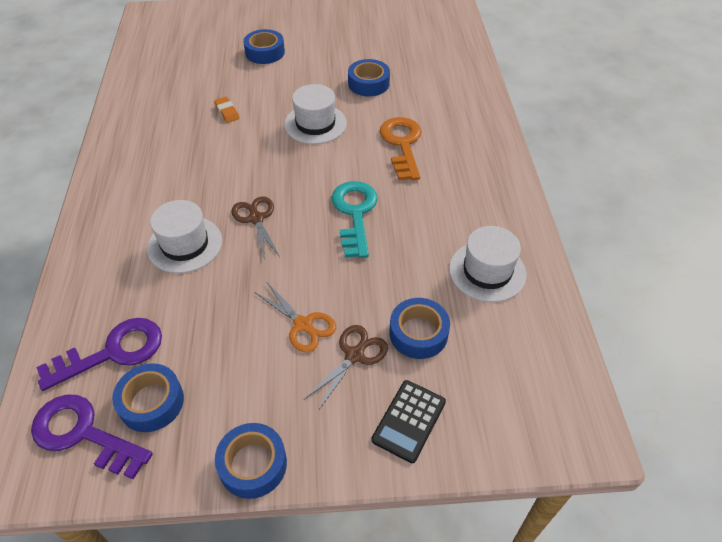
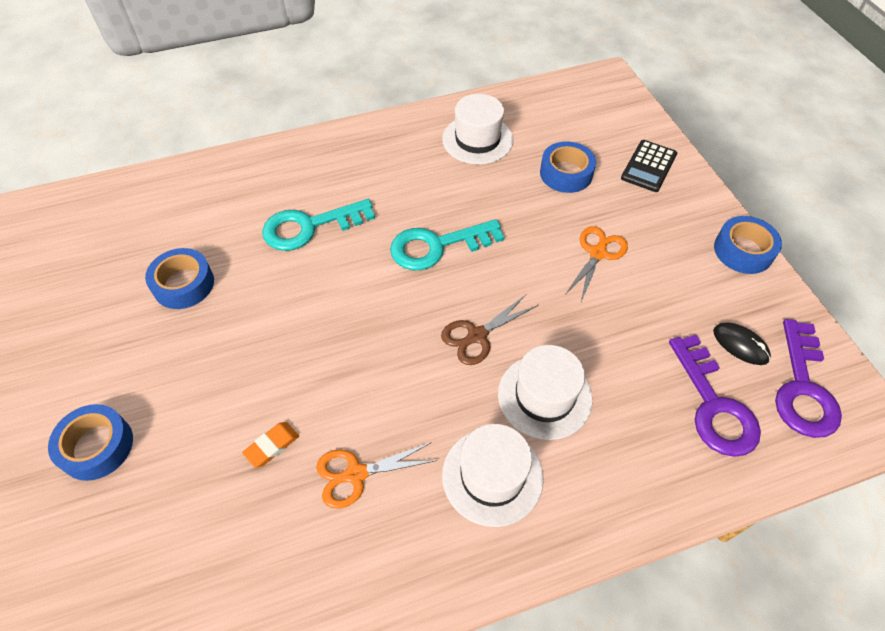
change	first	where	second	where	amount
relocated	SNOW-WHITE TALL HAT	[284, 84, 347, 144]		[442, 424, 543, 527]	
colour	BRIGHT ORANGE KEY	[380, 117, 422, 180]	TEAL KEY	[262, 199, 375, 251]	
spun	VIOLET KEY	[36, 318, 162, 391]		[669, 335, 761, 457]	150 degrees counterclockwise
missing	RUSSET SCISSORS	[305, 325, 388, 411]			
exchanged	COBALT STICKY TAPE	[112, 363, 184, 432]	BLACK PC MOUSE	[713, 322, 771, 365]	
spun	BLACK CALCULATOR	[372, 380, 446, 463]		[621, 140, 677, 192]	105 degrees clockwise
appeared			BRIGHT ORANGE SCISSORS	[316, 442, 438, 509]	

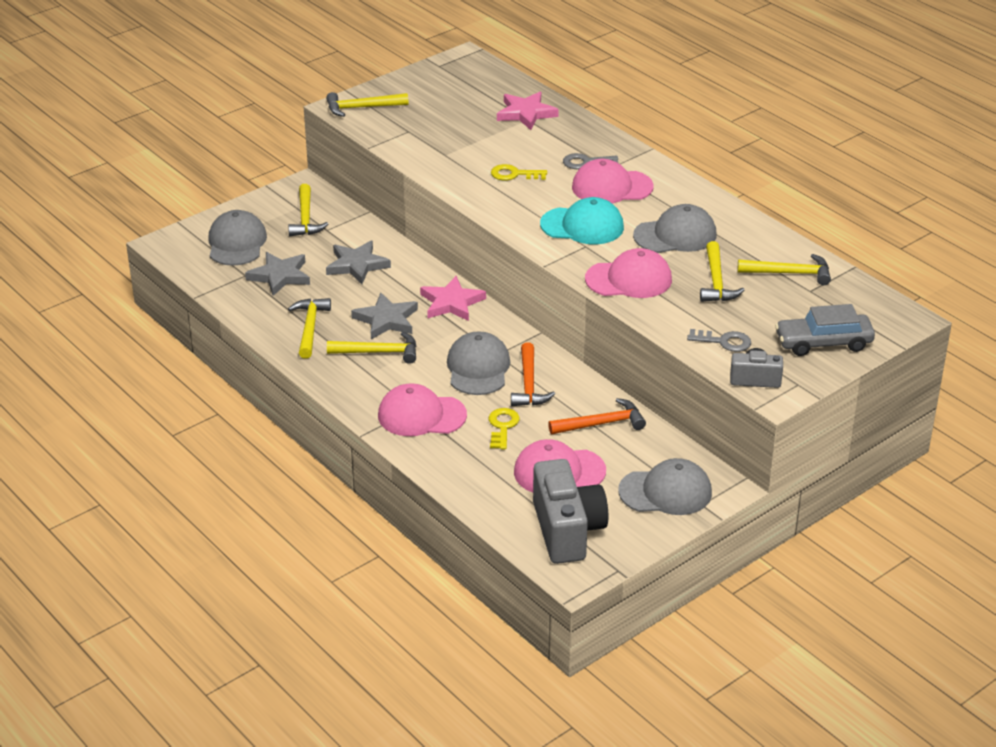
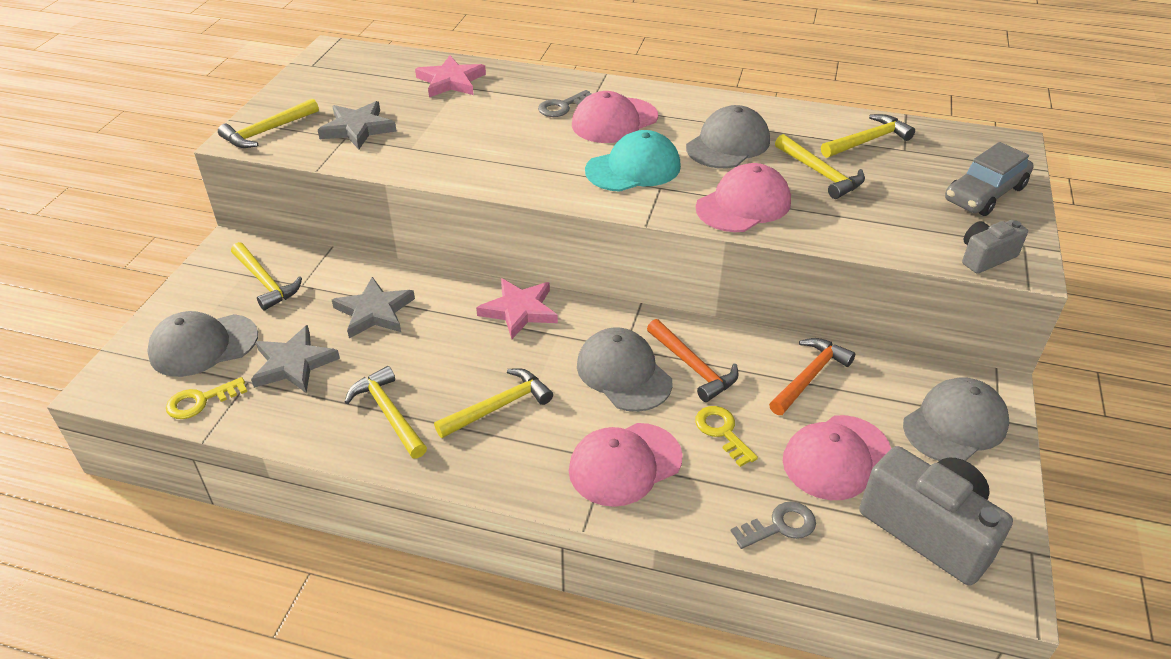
change	first	where	second	where	amount
relocated	YELLOW KEY	[491, 164, 547, 180]		[166, 377, 247, 419]	
spun	ASH-GREY CAP	[208, 210, 267, 266]		[147, 311, 258, 377]	75 degrees counterclockwise
relocated	ASH-GREY STAR SHAPE	[351, 292, 418, 339]		[318, 101, 397, 150]	
relocated	ASH-GREY KEY	[687, 329, 751, 352]		[731, 501, 816, 549]	

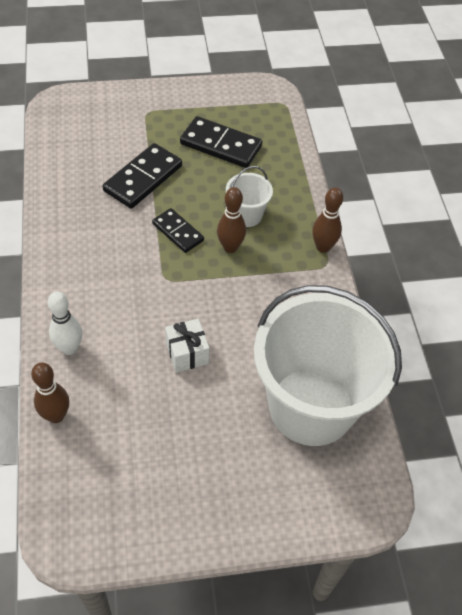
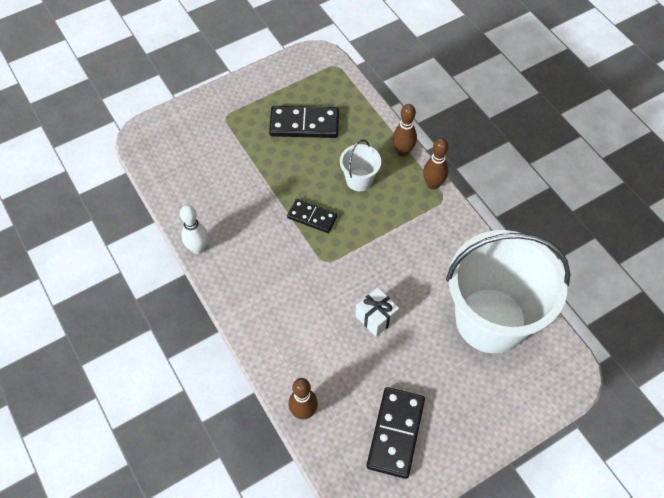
change	first	where	second	where	amount
relocated	BLACK DOMINO PIECE	[103, 143, 182, 209]		[366, 387, 425, 479]	
relocated	RUSSET SKITTLE	[217, 187, 246, 253]		[393, 104, 417, 156]	
relocated	SNOW-WHITE SKITTLE	[48, 291, 82, 355]		[180, 205, 208, 254]	

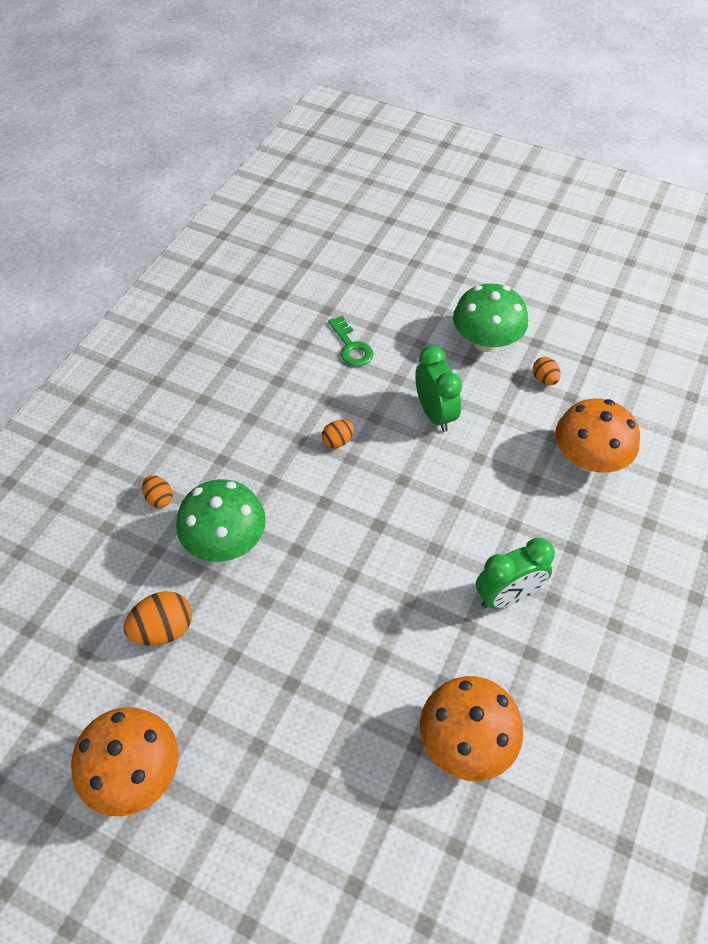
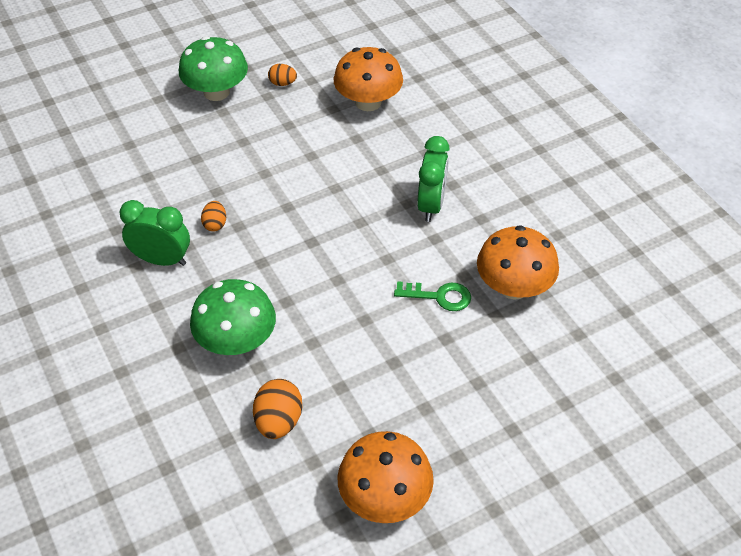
change	first	where	second	where	amount
relocated	GREEN KEY	[328, 316, 373, 366]		[394, 281, 471, 311]	
relocated	GREEN ALARM CLOCK	[415, 345, 462, 432]		[119, 200, 190, 266]	
missing	BRIGHT ORANGE EGG	[142, 475, 173, 508]			

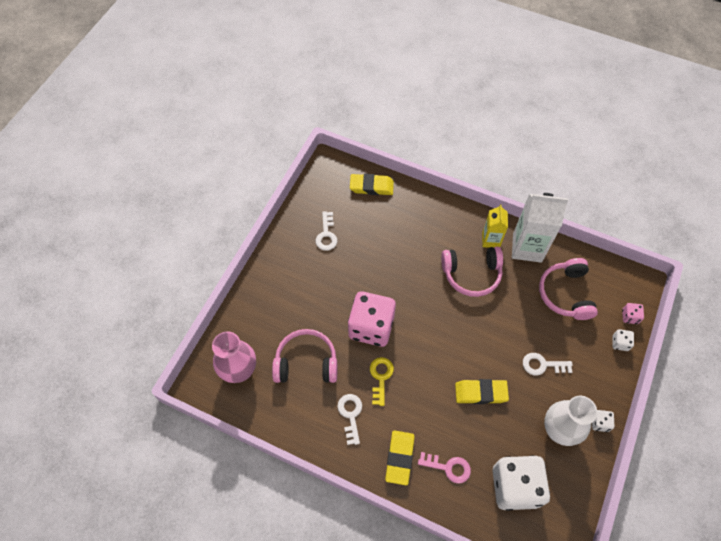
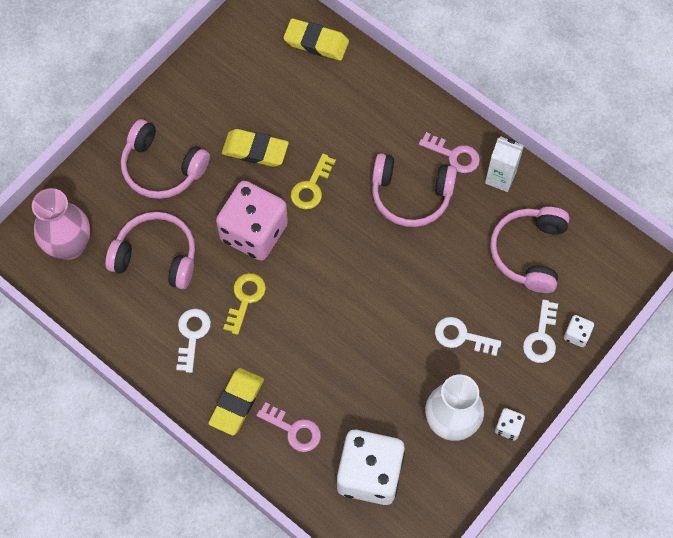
change	first	where	second	where	amount
size	SNOW-WHITE CARTON	[512, 193, 569, 263]		[485, 136, 524, 192]	x0.58
exchanged	YELLOW CARTON	[482, 204, 508, 248]	PINK KEY	[419, 132, 480, 173]	
relocated	SNOW-WHITE KEY	[316, 211, 337, 251]		[523, 300, 558, 363]	
missing	PINK DIE	[622, 303, 644, 324]			
relocated	YELLOW PENCIL ERASER	[455, 379, 509, 404]		[222, 129, 289, 167]	
appeared			PINK HEADSET	[121, 119, 210, 199]	
appeared			YELLOW KEY	[291, 154, 336, 209]	

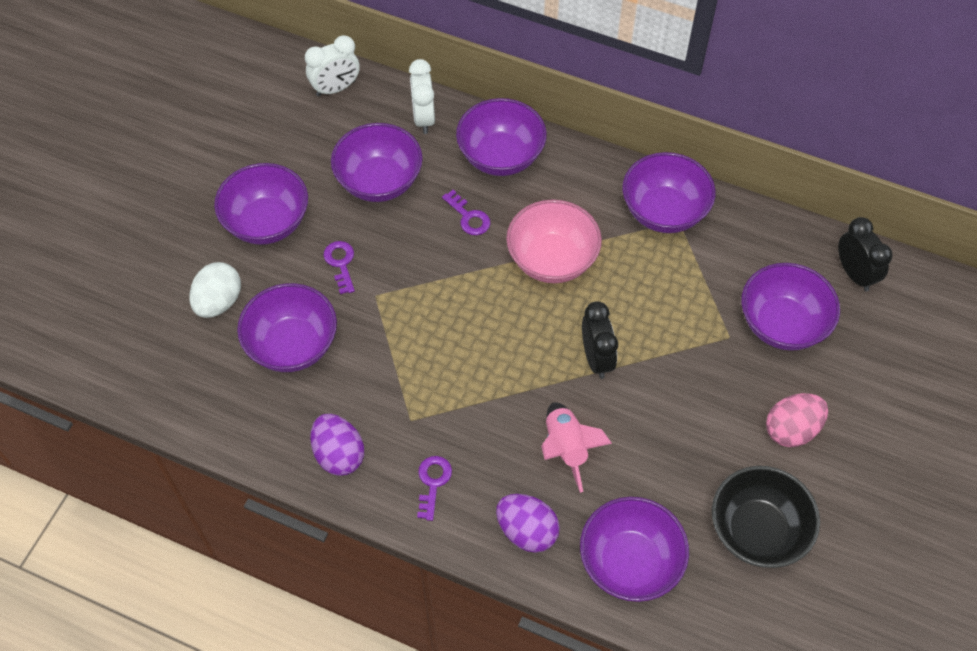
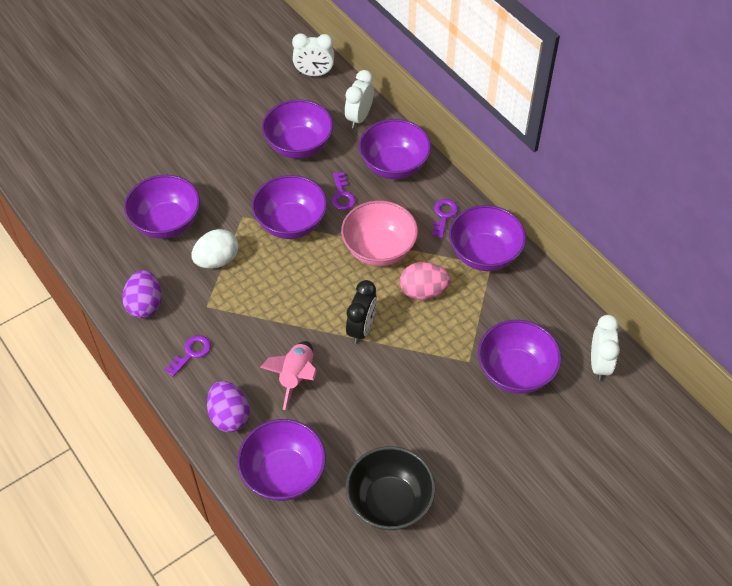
change	first	where	second	where	amount
relocated	VIOLET DEEP DISH	[214, 163, 308, 245]		[252, 175, 327, 239]	
colour	BLACK ALARM CLOCK	[838, 217, 893, 291]	SNOW-WHITE ALARM CLOCK	[591, 315, 620, 381]	
relocated	VIOLET KEY	[324, 241, 355, 294]		[432, 199, 458, 238]	
relocated	SNOW-WHITE EGG	[189, 262, 241, 318]		[192, 229, 238, 269]	
relocated	PINK EGG	[766, 393, 828, 447]		[400, 262, 451, 300]	

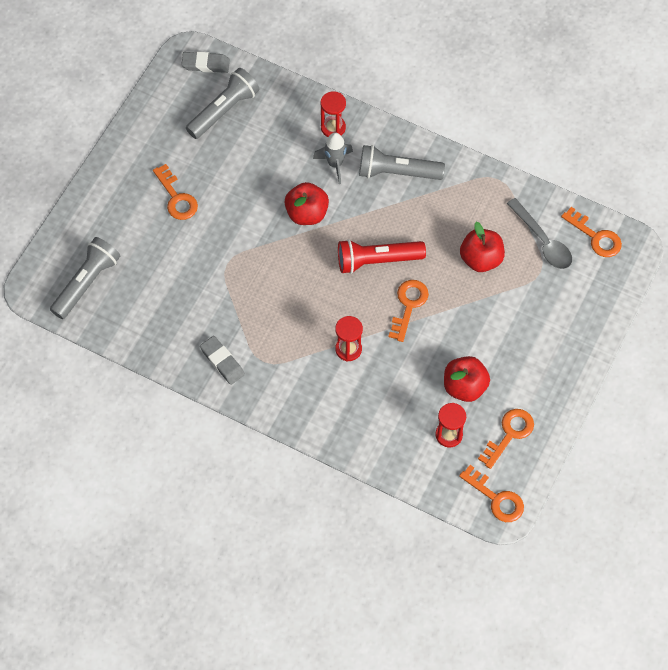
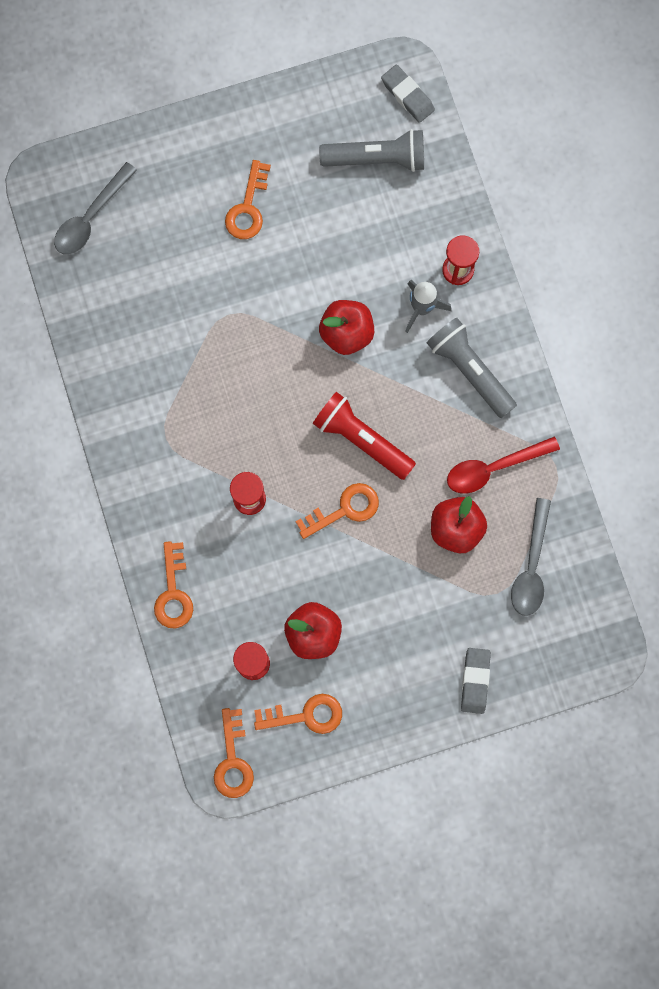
change	first	where	second	where	amount
relocated	BRIGHT ORANGE KEY	[561, 207, 622, 257]		[154, 541, 193, 628]	
exchanged	ASH-GREY POCKET TORCH	[50, 237, 120, 319]	ASH-GREY SPOON	[54, 162, 137, 255]	
relocated	ASH-GREY PENCIL ERASER	[200, 336, 245, 385]		[461, 648, 491, 714]	
appeared			RED SPOON	[447, 437, 560, 494]	

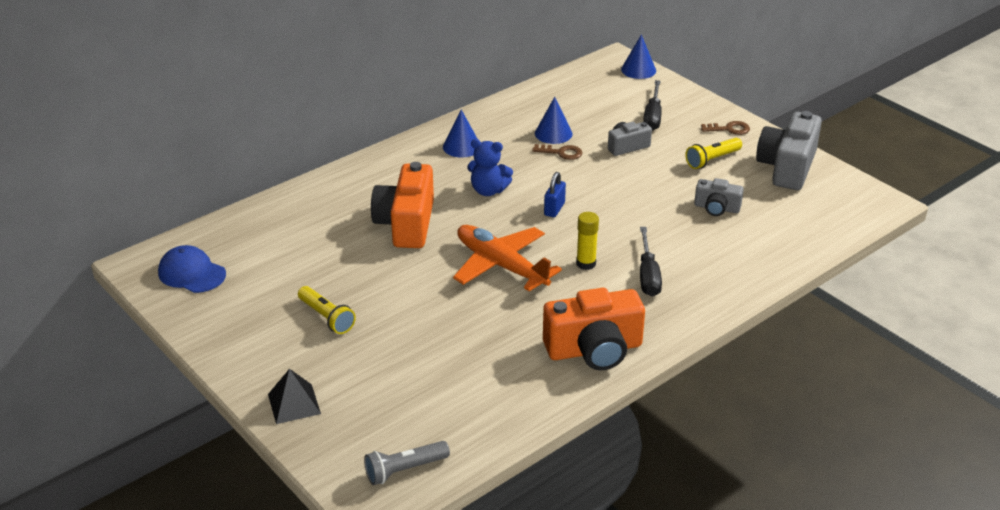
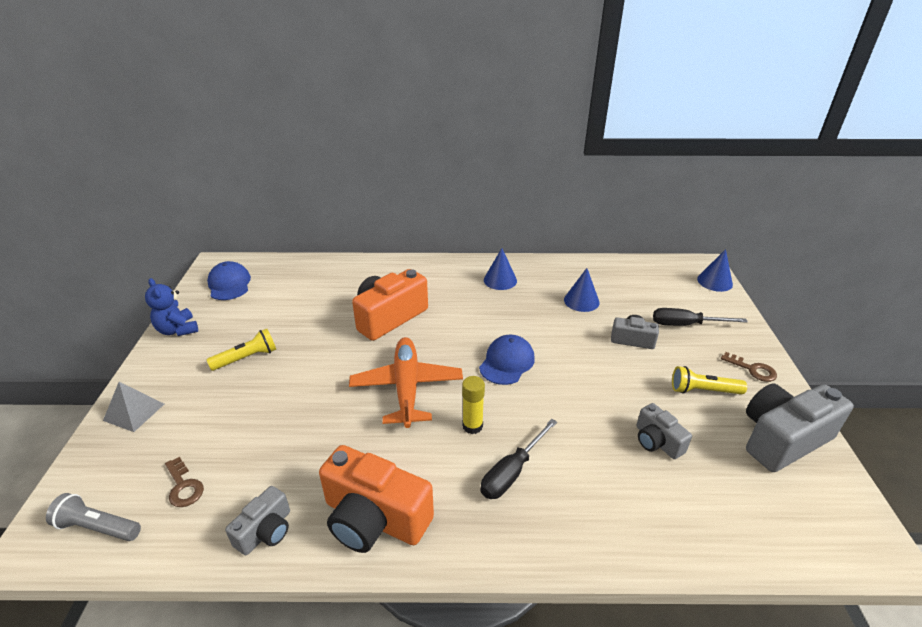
change	first	where	second	where	amount
spun	BLACK HAND SCREWDRIVER	[643, 80, 662, 131]		[653, 308, 748, 326]	45 degrees clockwise
relocated	COBALT TEDDY BEAR	[467, 139, 513, 196]		[145, 278, 198, 336]	
relocated	RUSSET KEY	[532, 144, 582, 160]		[165, 457, 204, 507]	
exchanged	COBALT SMALL LOCK	[544, 172, 566, 217]	COBALT CAP	[479, 335, 535, 385]	
spun	YELLOW POCKET TORCH	[298, 286, 356, 334]		[207, 328, 276, 371]	120 degrees counterclockwise
colour	BLACK SOLID PYRAMID	[268, 369, 321, 424]	ASH-GREY SOLID PYRAMID	[103, 382, 164, 432]	
appeared			ASH-GREY CAMERA	[225, 486, 290, 556]	

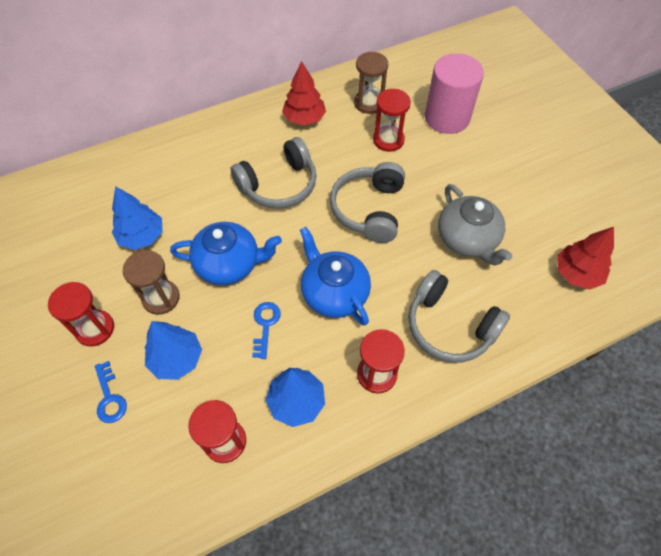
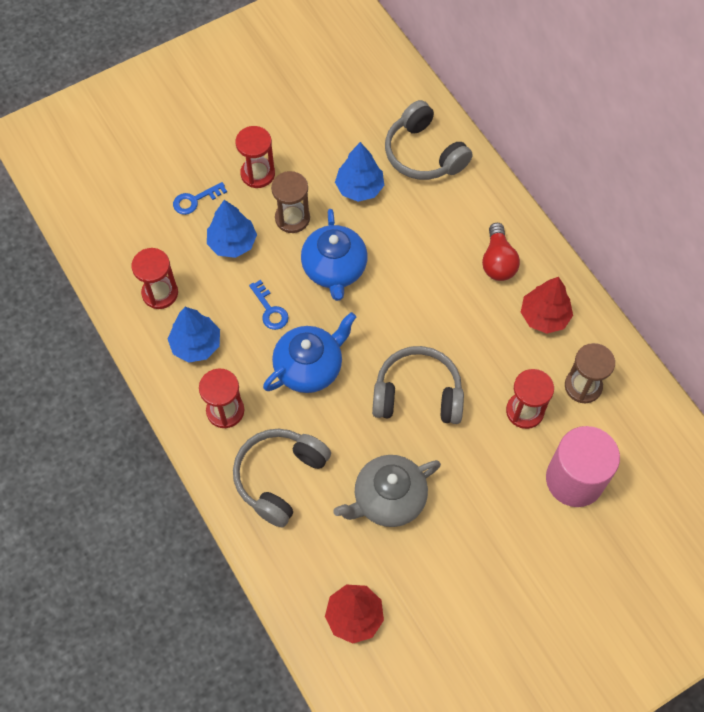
change	first	where	second	where	amount
relocated	ASH-GREY HEADSET	[231, 137, 317, 209]		[385, 100, 473, 180]	
spun	COBALT KEY	[252, 302, 281, 359]		[249, 280, 289, 330]	60 degrees clockwise
appeared			RED BULB	[482, 223, 520, 281]	

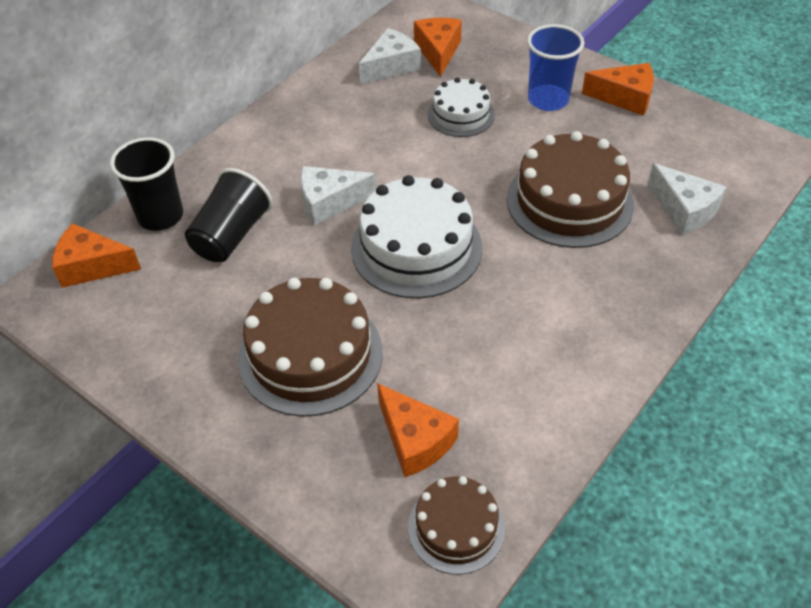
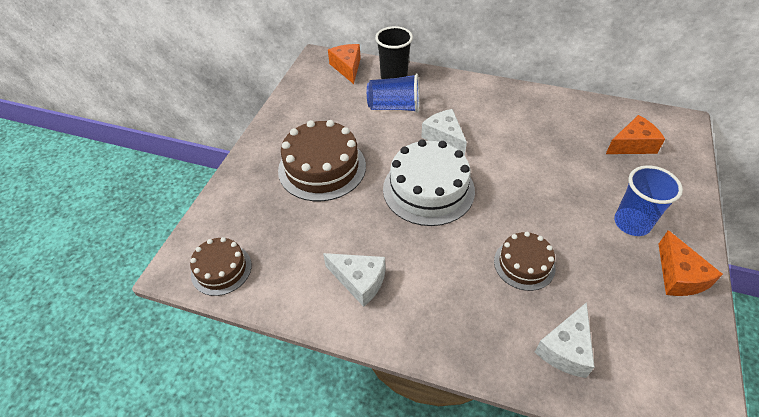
change	first	where	second	where	amount
relocated	SNOW-WHITE CHEESE WEDGE	[359, 28, 421, 85]		[323, 253, 386, 307]	
missing	SNOW-WHITE GATEAU	[428, 77, 495, 137]			
size	RUSSET GATEAU	[507, 131, 634, 248]		[494, 232, 556, 291]	x0.58
colour	BLACK BEAKER	[185, 168, 273, 262]	COBALT BEAKER	[367, 73, 420, 113]	
missing	BRIGHT ORANGE CHEESE WEDGE	[377, 383, 459, 477]			

